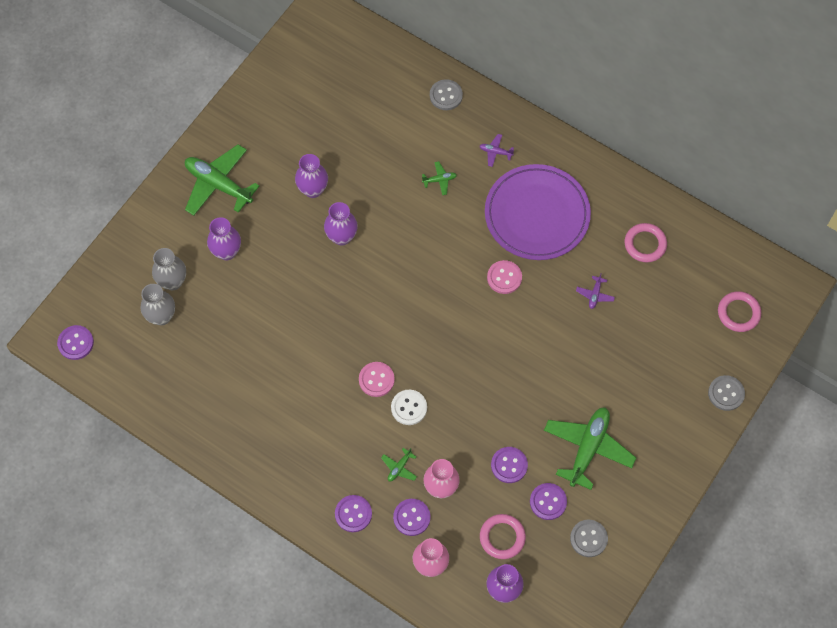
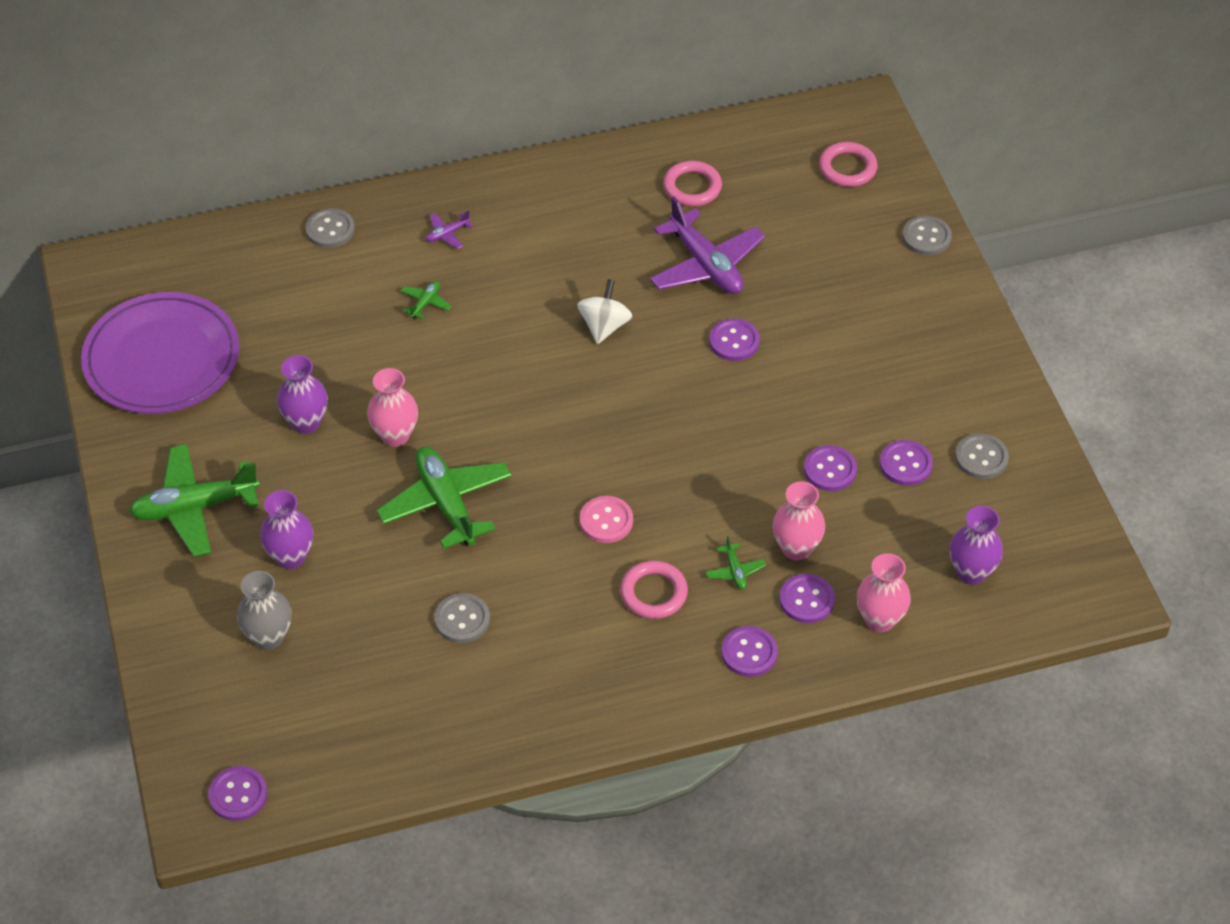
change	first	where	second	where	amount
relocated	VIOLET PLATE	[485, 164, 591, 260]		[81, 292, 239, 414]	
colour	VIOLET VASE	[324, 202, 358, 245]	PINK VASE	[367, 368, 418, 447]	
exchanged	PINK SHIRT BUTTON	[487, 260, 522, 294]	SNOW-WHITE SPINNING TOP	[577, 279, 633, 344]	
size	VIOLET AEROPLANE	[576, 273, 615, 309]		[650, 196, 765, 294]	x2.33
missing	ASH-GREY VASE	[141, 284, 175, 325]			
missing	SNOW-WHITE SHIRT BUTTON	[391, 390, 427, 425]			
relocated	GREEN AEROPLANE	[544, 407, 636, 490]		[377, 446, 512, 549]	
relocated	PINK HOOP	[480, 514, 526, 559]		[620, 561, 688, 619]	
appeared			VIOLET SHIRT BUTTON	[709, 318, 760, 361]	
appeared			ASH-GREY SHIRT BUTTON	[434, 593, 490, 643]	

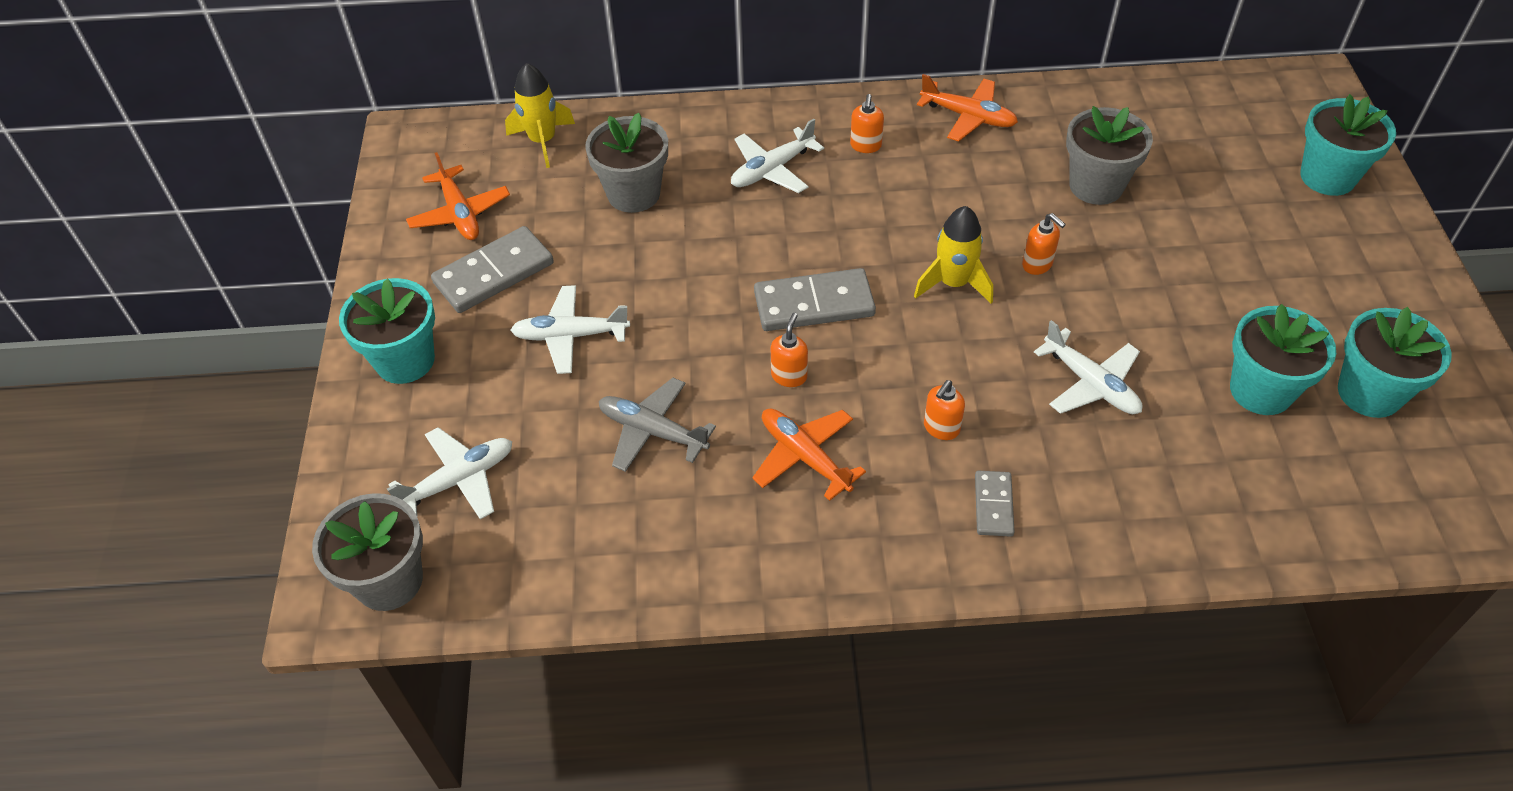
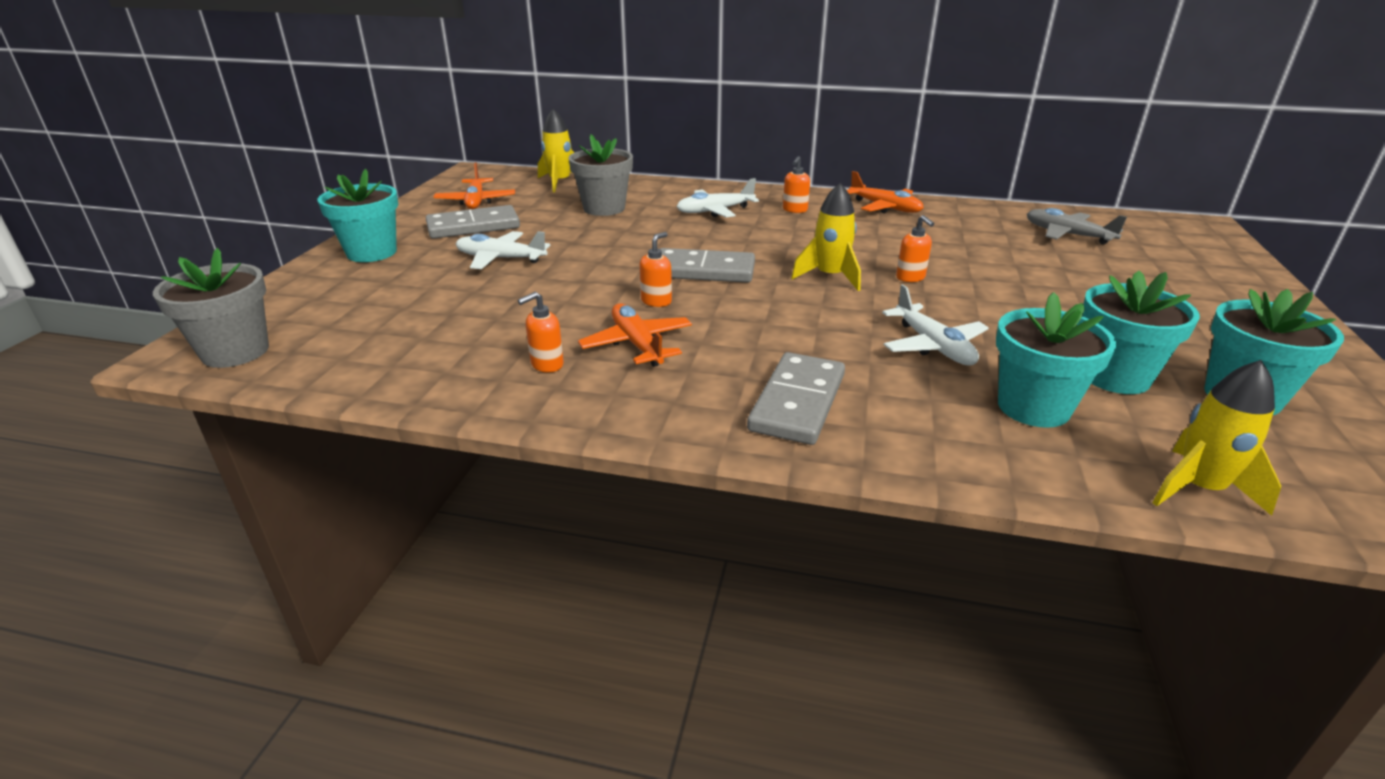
change	first	where	second	where	amount
relocated	TEAL PLANT POT	[1300, 94, 1396, 196]		[996, 292, 1117, 428]	
missing	ASH-GREY PLANT POT	[1066, 106, 1153, 205]			
relocated	ASH-GREY AEROPLANE	[599, 378, 716, 472]		[1027, 208, 1127, 245]	
relocated	BRIGHT ORANGE PUMP BOTTLE	[924, 380, 965, 440]		[518, 292, 564, 372]	
missing	SNOW-WHITE AEROPLANE	[387, 427, 512, 519]			
size	ASH-GREY DOMINO PIECE	[975, 471, 1015, 537]		[747, 352, 845, 445]	x1.79
appeared			YELLOW SPACESHIP	[1152, 360, 1281, 516]	

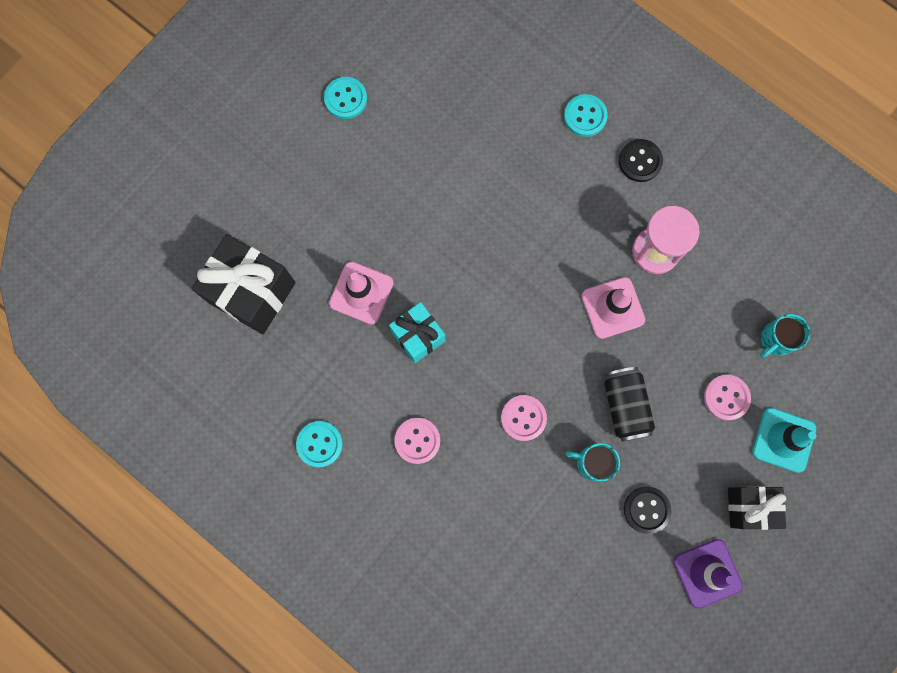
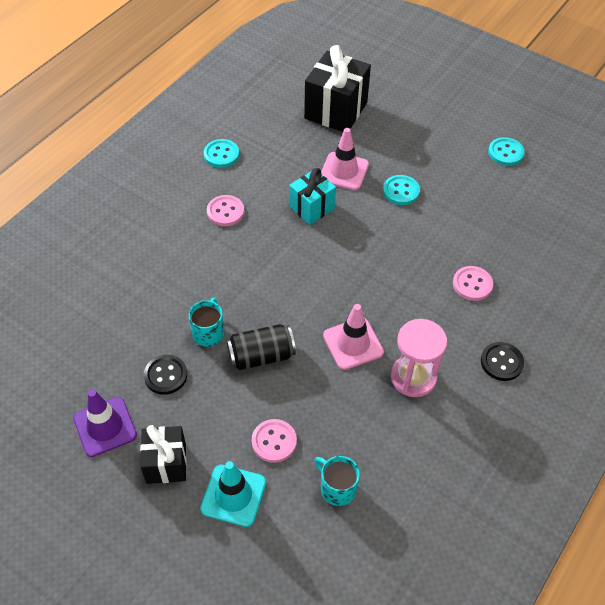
change	first	where	second	where	amount
relocated	TEAL SHIRT BUTTON	[564, 94, 608, 137]		[383, 175, 420, 205]	
relocated	PINK SHIRT BUTTON	[501, 395, 547, 441]		[453, 266, 493, 301]	

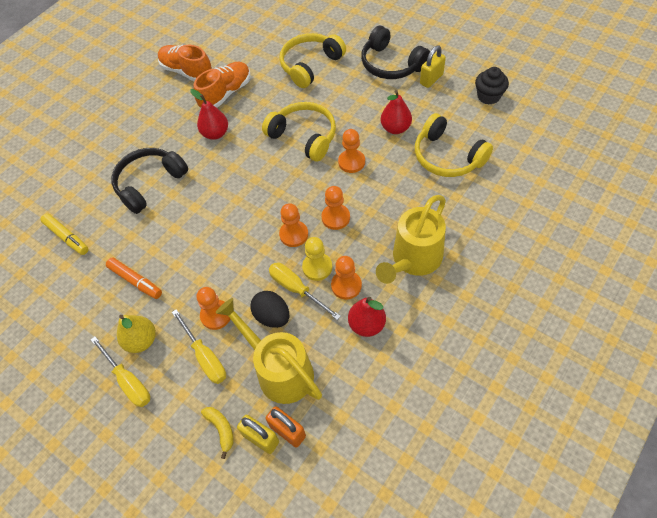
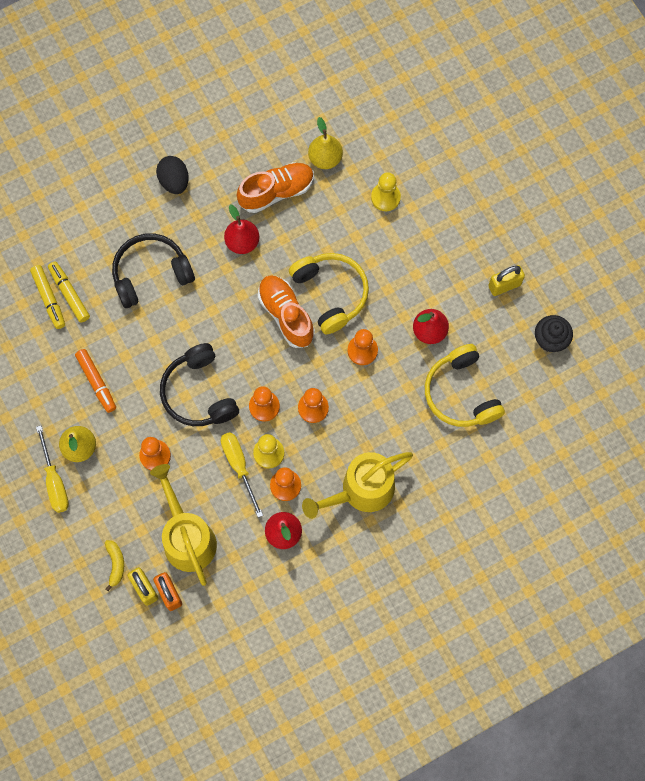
change	first	where	second	where	amount
relocated	BLACK HEADSET	[361, 26, 430, 79]		[160, 343, 239, 426]	
exchanged	YELLOW HEADSET	[279, 33, 346, 88]	YELLOW PAWN	[371, 172, 401, 211]	
relocated	BRIGHT ORANGE LACE-UP SHOE	[158, 45, 212, 81]		[258, 275, 315, 348]	
relocated	BLACK EGG	[250, 291, 289, 328]		[156, 156, 189, 194]	
missing	YELLOW HAND SCREWDRIVER	[172, 309, 226, 384]			
appeared			YELLOW TOY PEAR	[308, 117, 343, 169]	
appeared			YELLOW FELT PEN	[48, 261, 90, 323]	

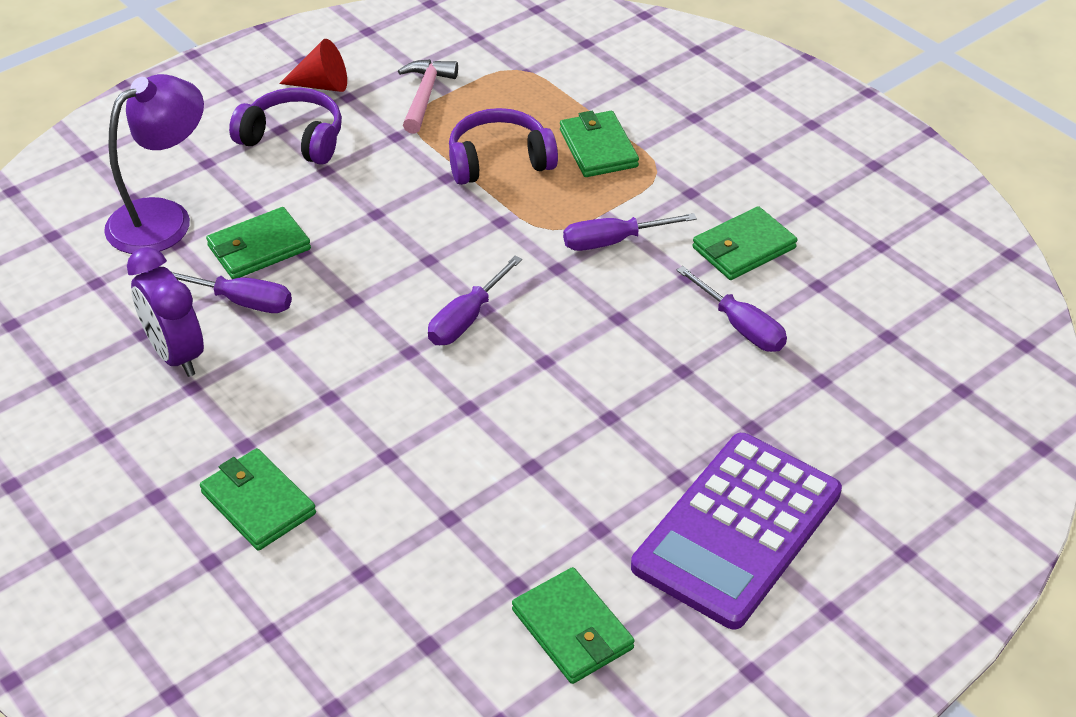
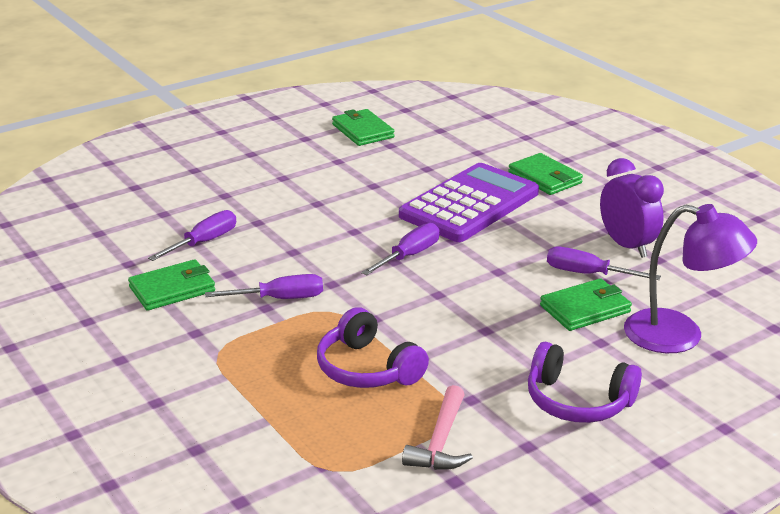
change	first	where	second	where	amount
missing	RED CONE	[279, 39, 347, 92]			
spun	VIOLET READING LAMP	[104, 74, 204, 254]		[624, 204, 757, 353]	120 degrees counterclockwise
spun	VIOLET HEADSET	[449, 108, 558, 185]		[317, 307, 429, 388]	60 degrees clockwise
missing	GREEN BILLFOLD	[560, 111, 639, 177]			
spun	VIOLET HAND SCREWDRIVER	[676, 266, 787, 352]		[148, 210, 236, 261]	75 degrees clockwise
relocated	VIOLET CALCULATOR	[631, 433, 842, 629]		[399, 163, 539, 242]	

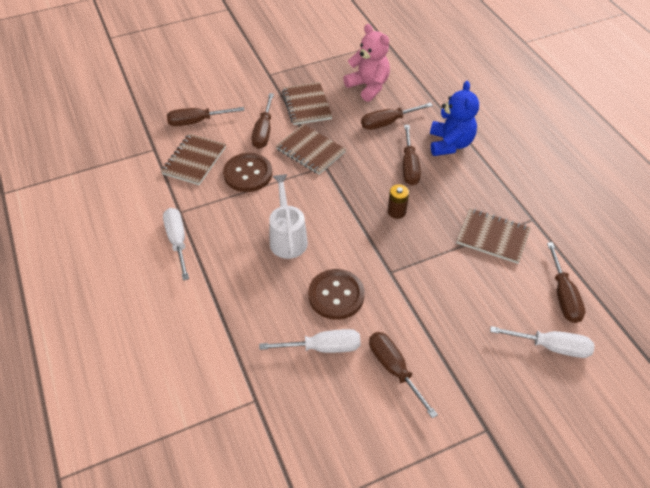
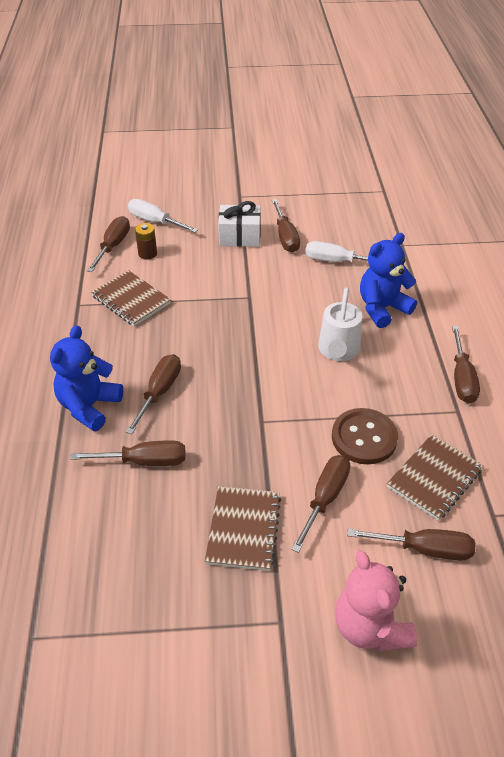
change	first	where	second	where	amount
relocated	PINK TEDDY BEAR	[343, 24, 390, 102]		[335, 550, 417, 651]	
missing	RUSSET NOTEBOOK	[276, 124, 346, 175]			
relocated	RUSSET BATTERY	[388, 184, 409, 219]		[135, 223, 157, 259]	
colour	SNOW-WHITE HAND SCREWDRIVER	[163, 208, 189, 281]	RUSSET HAND SCREWDRIVER	[452, 326, 480, 404]	
missing	RUSSET SHIRT BUTTON	[308, 269, 365, 320]			
appeared			SNOW-WHITE PRESENT	[218, 201, 261, 247]	
appeared			COBALT TEDDY BEAR	[360, 233, 417, 328]	

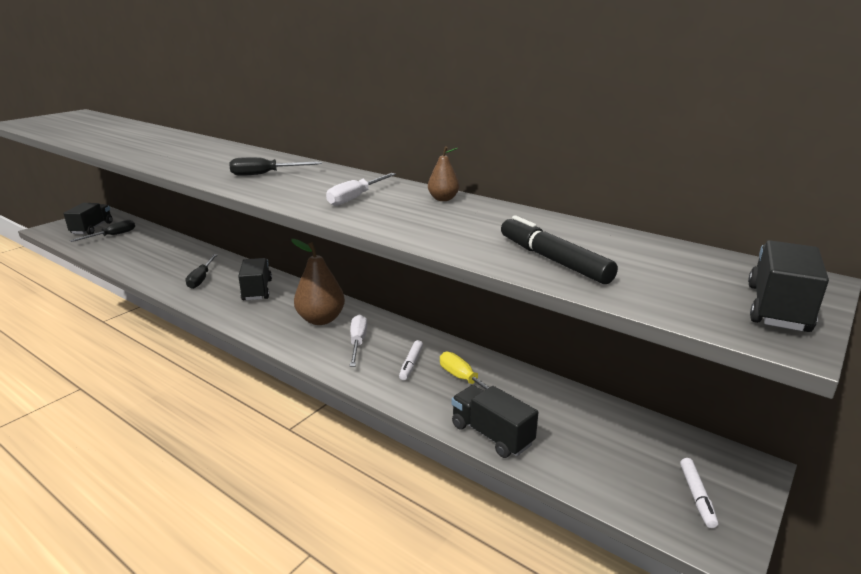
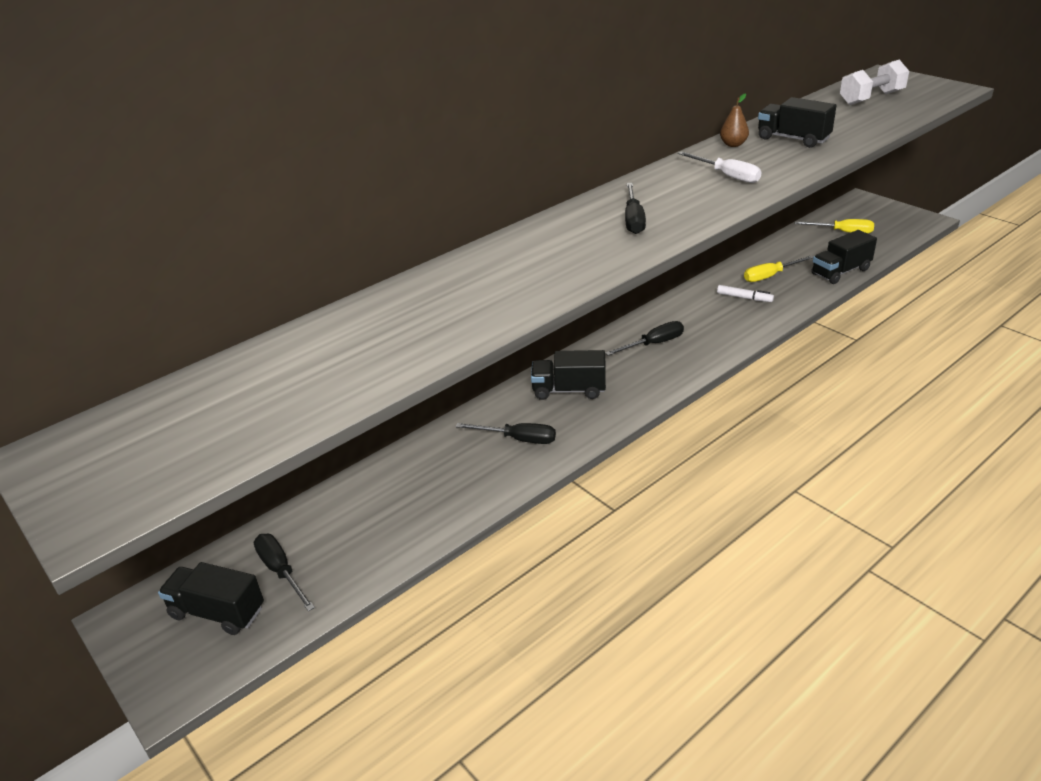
change	first	where	second	where	amount
missing	BLACK FELT PEN	[501, 215, 618, 284]			
exchanged	RUSSET TOY PEAR	[291, 239, 345, 325]	BLACK HAND SCREWDRIVER	[605, 321, 684, 356]	
relocated	BLACK TOY TRUCK	[748, 240, 829, 332]		[758, 97, 837, 148]	
missing	SNOW-WHITE HAND SCREWDRIVER	[350, 314, 367, 367]			
missing	SNOW-WHITE FELT PEN	[680, 458, 718, 528]			
appeared			SNOW-WHITE FREE WEIGHT	[840, 60, 909, 105]	
appeared			YELLOW HAND SCREWDRIVER	[795, 219, 874, 234]	

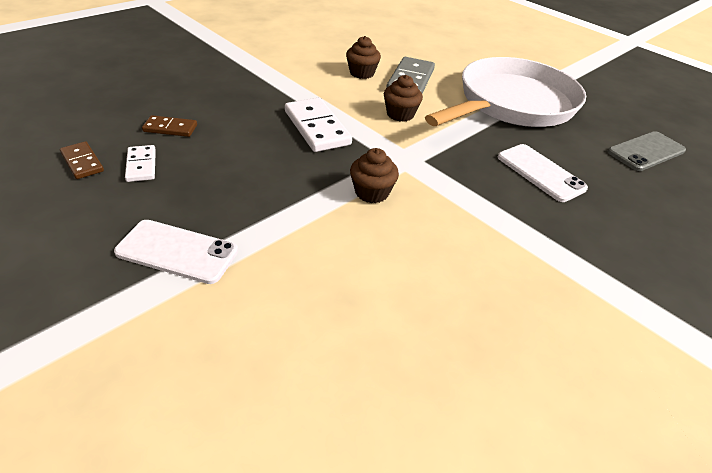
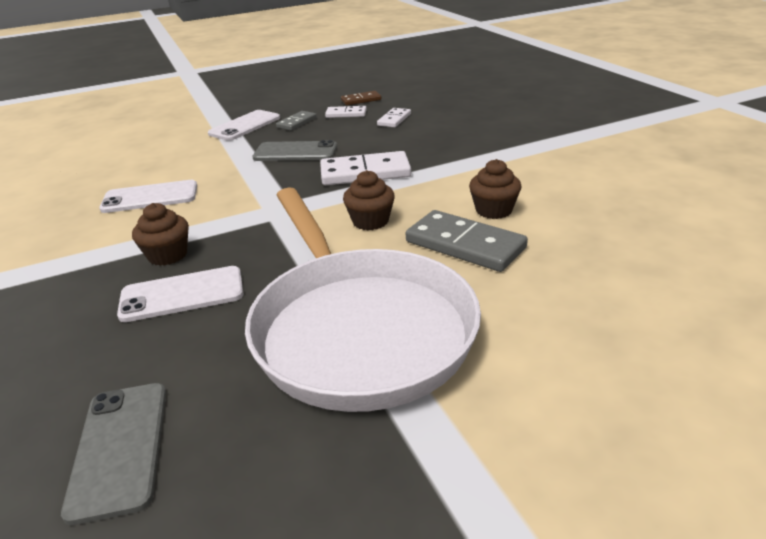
change	first	where	second	where	amount
colour	RUSSET DOMINO PIECE	[142, 115, 197, 137]	SNOW-WHITE DOMINO PIECE	[377, 108, 411, 127]	
relocated	RUSSET CUPCAKE	[350, 148, 399, 203]		[132, 203, 189, 266]	
appeared			ASH-GREY DOMINO PIECE	[276, 111, 317, 131]	
appeared			ASH-GREY SMARTPHONE	[252, 140, 337, 161]	
appeared			SNOW-WHITE SMARTPHONE	[99, 180, 197, 213]	

